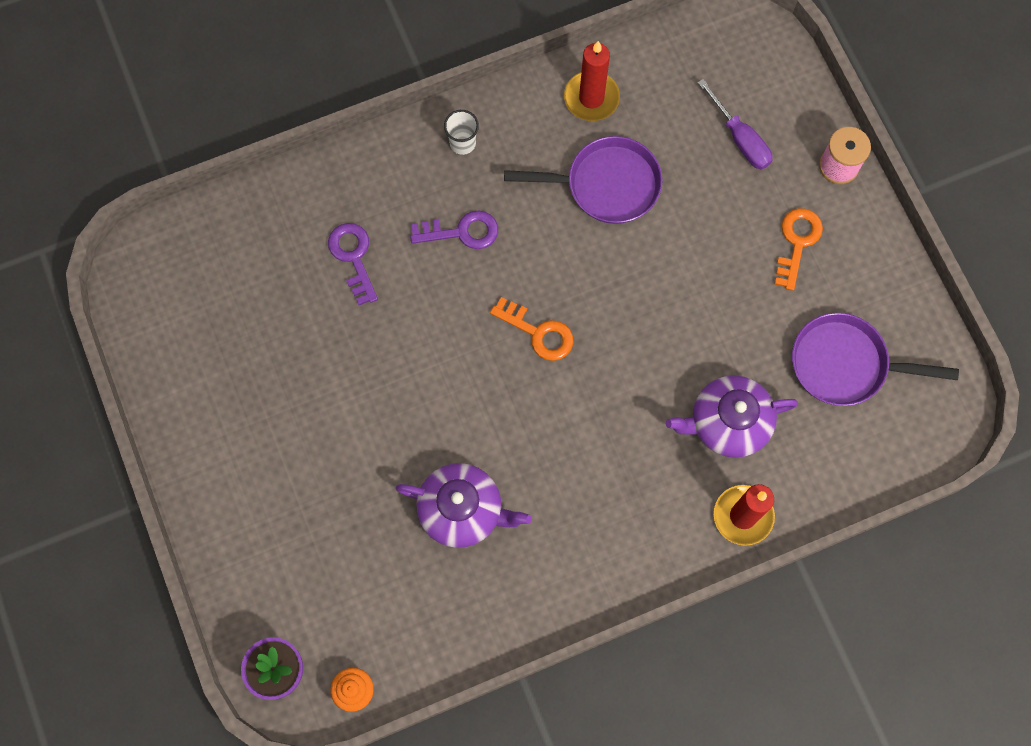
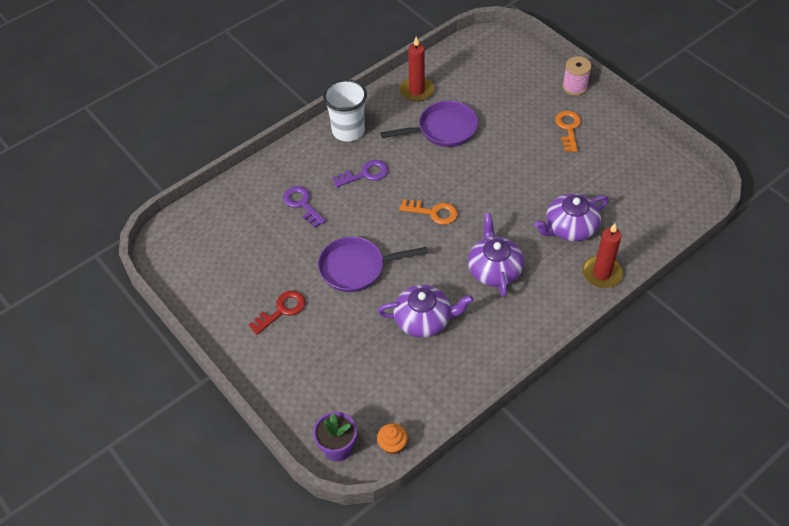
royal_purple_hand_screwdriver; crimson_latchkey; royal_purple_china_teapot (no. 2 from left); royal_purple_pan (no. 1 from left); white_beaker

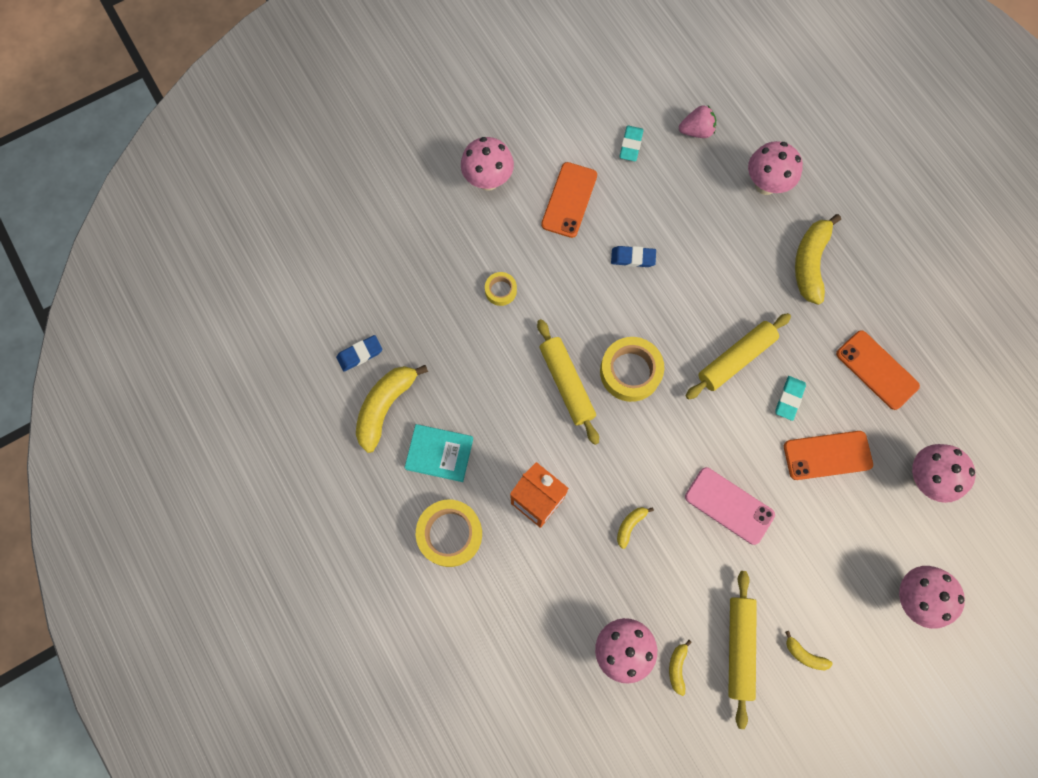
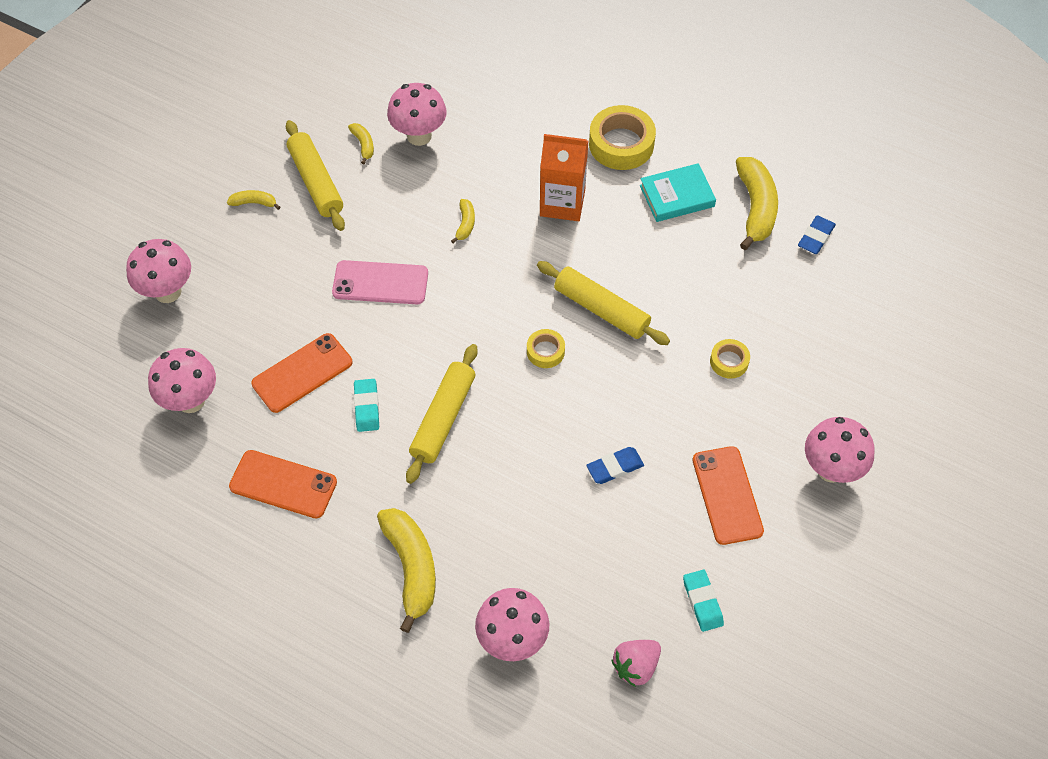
bright_yellow_sticky_tape (no. 1 from left)

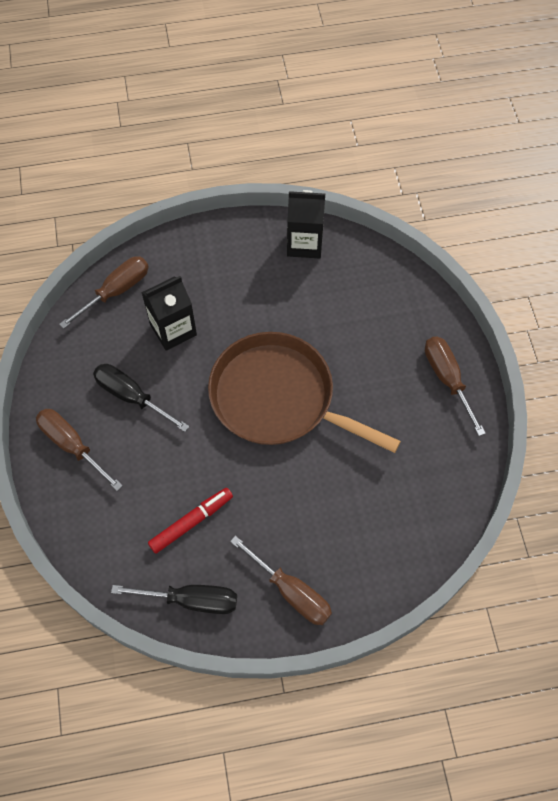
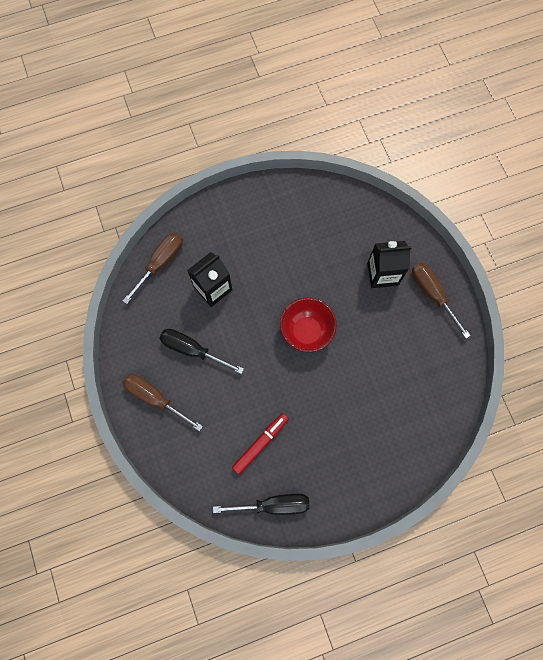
russet_hand_screwdriver (no. 3 from left in the first image); ebony_carton (no. 2 from left); crimson_serving_bowl

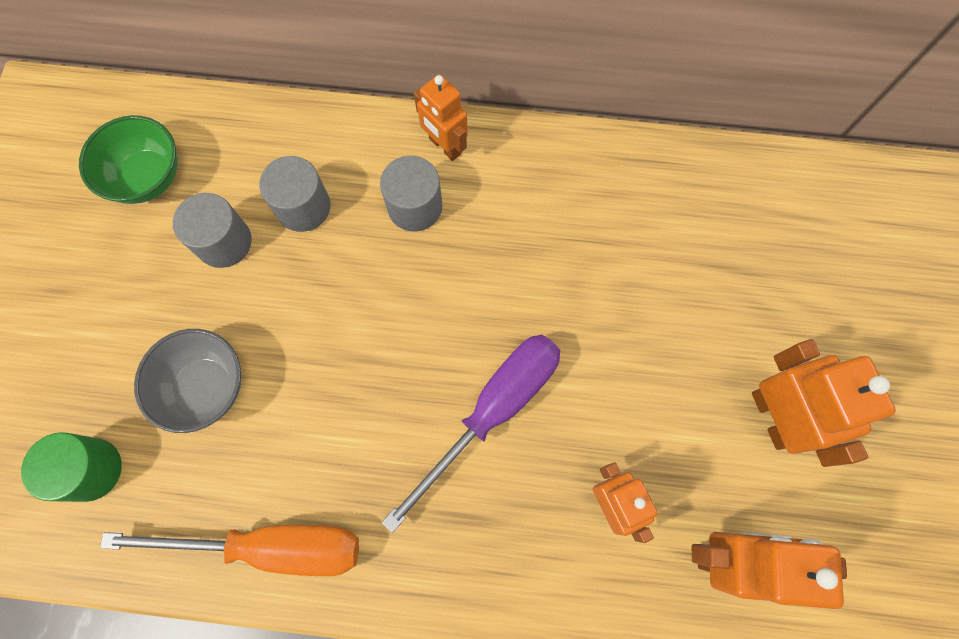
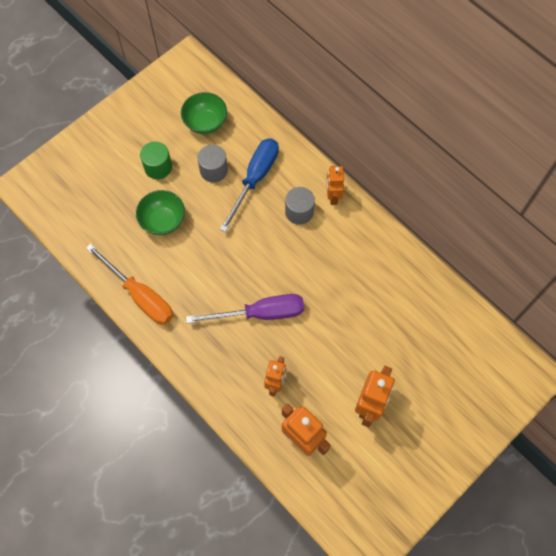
leaf-green_solid_cylinder; blue_hand_screwdriver; leaf-green_serving_bowl (no. 1 from left)

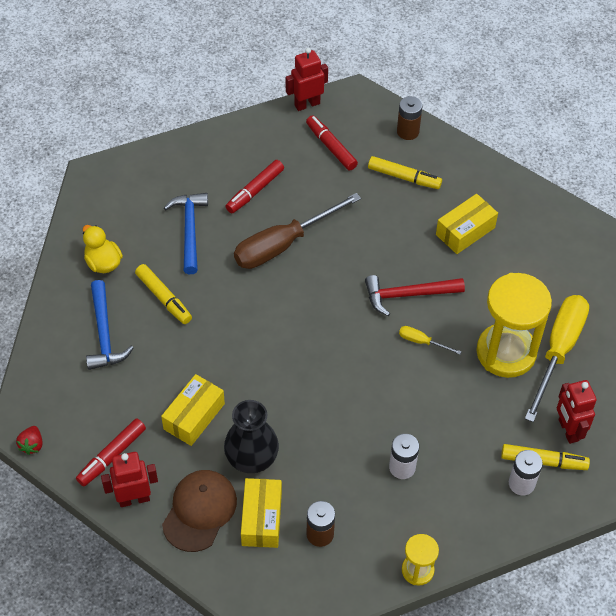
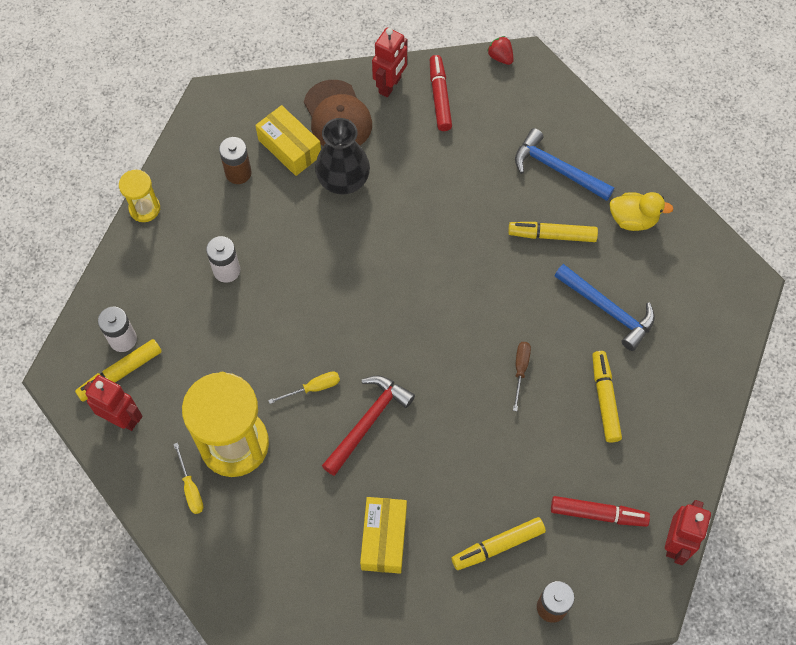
bright_yellow_package (no. 1 from left in the first image); bright_yellow_marker (no. 4 from left); russet_hand_screwdriver; bright_yellow_hand_screwdriver (no. 1 from left)

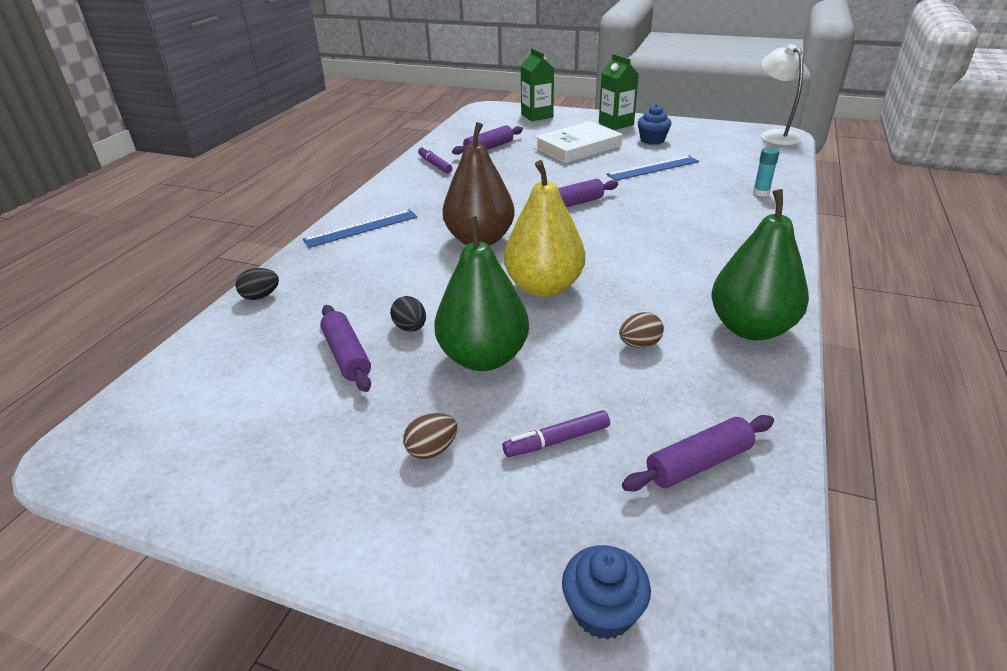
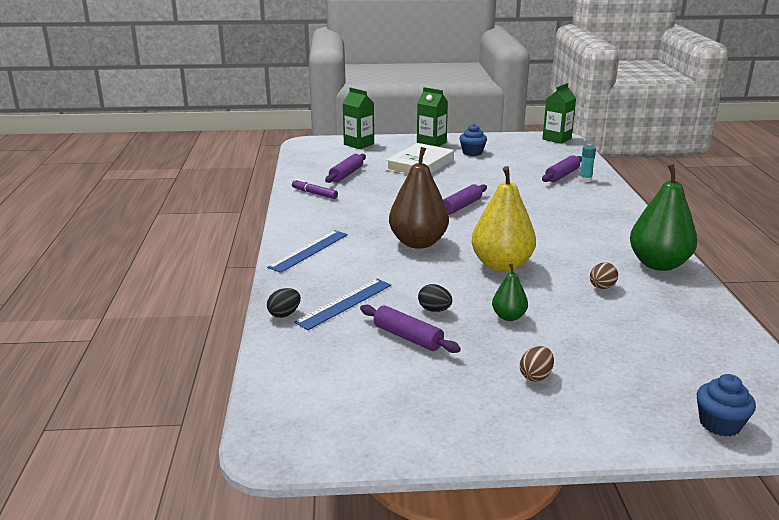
royal_purple_marker (no. 2 from left in the first image); blue_straightedge (no. 2 from left); royal_purple_dough_roller (no. 4 from left); leaf-green_carton (no. 3 from left); leaf-green_pear (no. 1 from left)

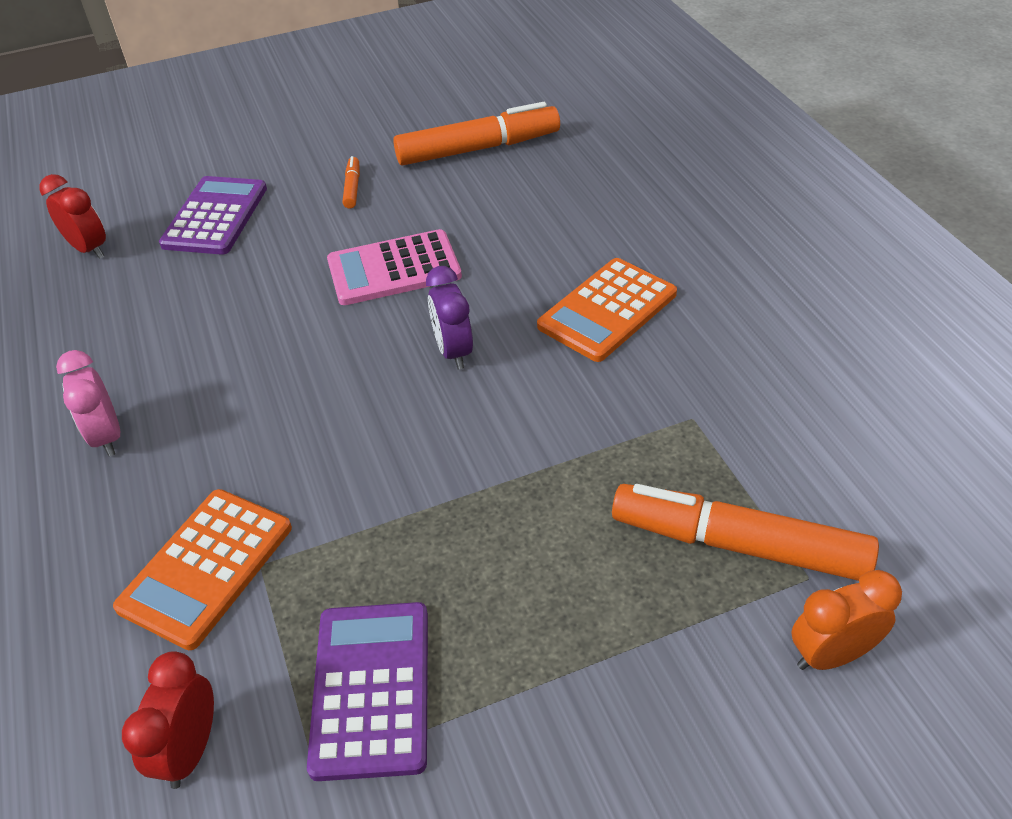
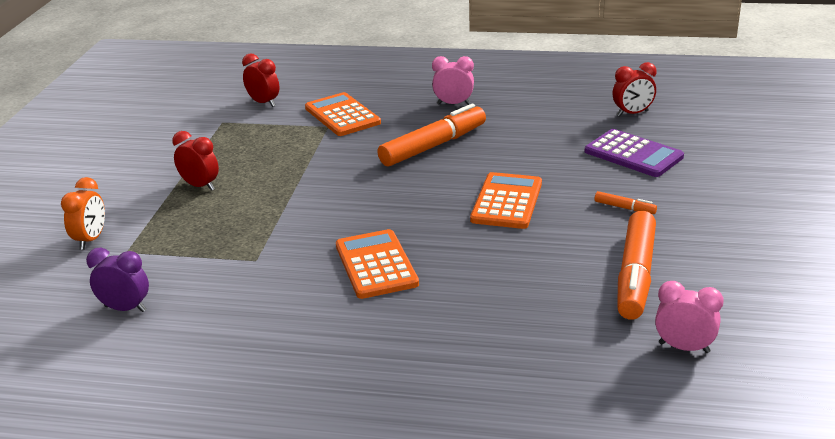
royal_purple_pocket_calculator (no. 2 from left in the first image); crimson_alarm_clock (no. 1 from left); rosy_alarm_clock (no. 2 from left); royal_purple_alarm_clock; orange_marker (no. 1 from left); orange_pocket_calculator (no. 3 from left)

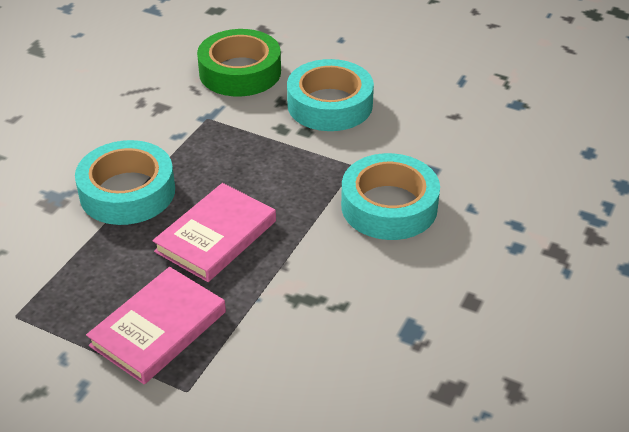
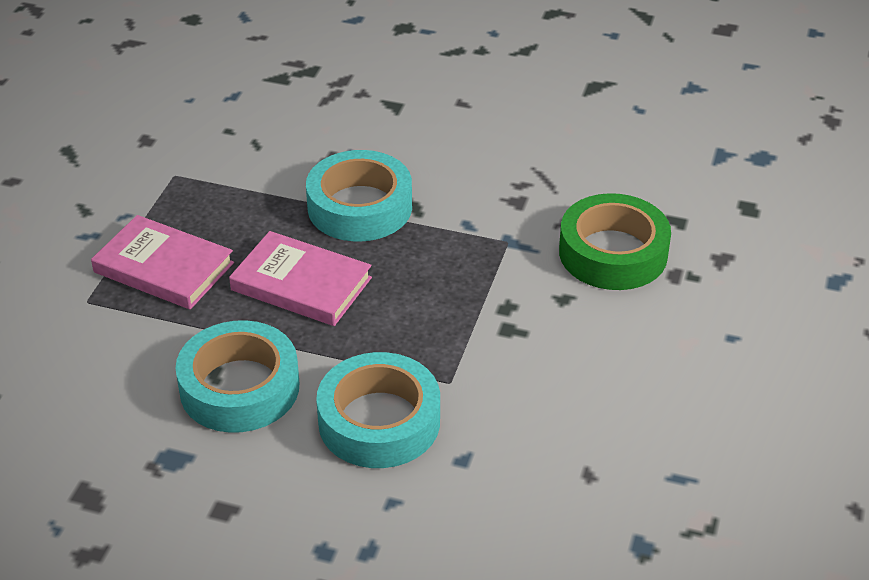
teal_sticky_tape (no. 1 from left)

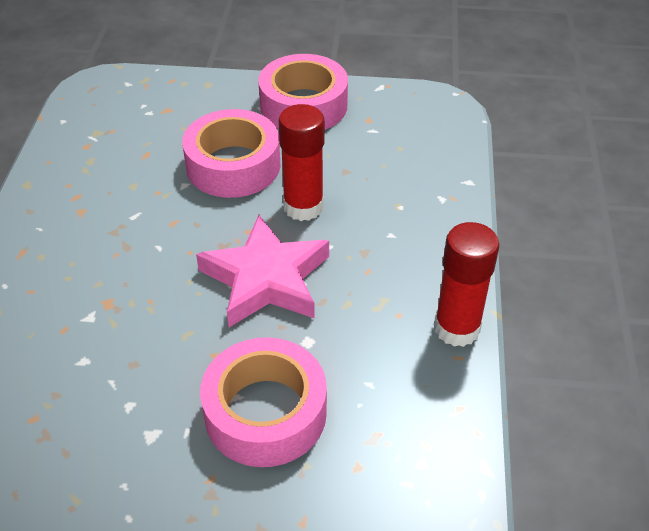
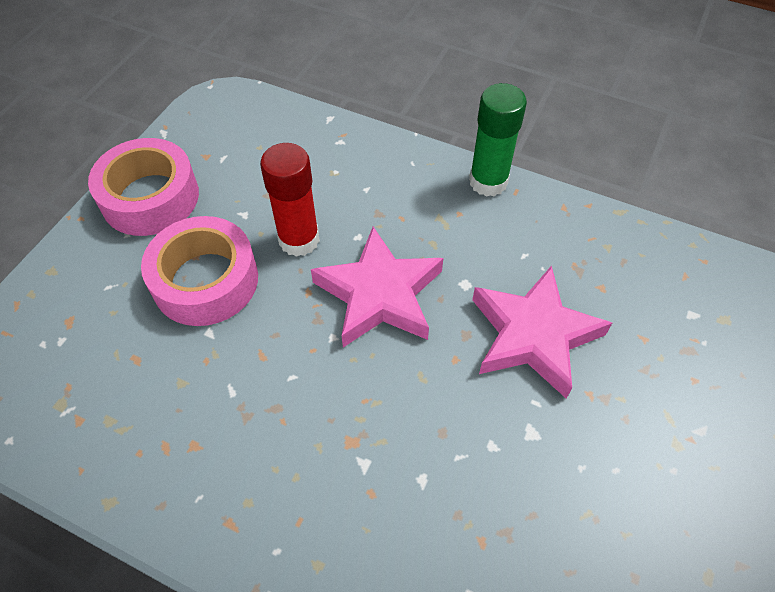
rosy_five-pointed_star (no. 2 from left); leaf-green_stick_of_glue

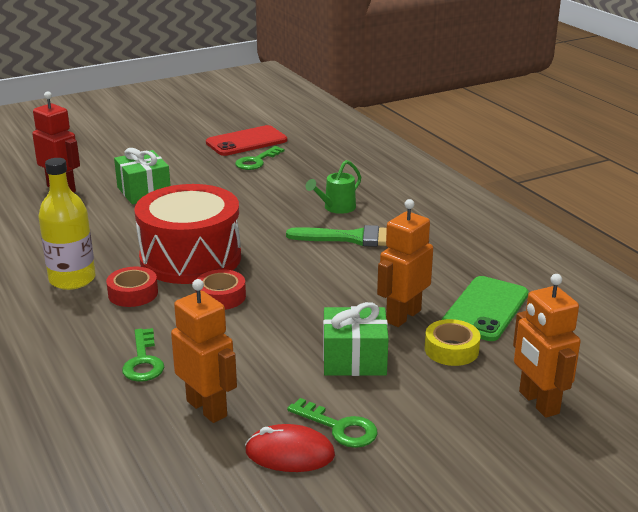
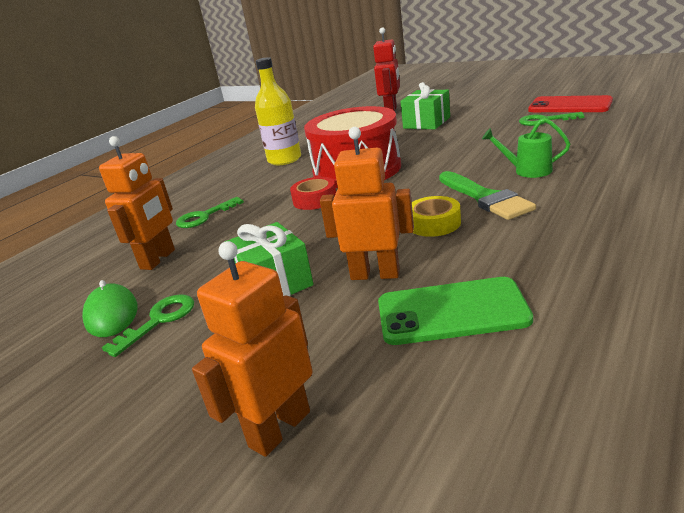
crimson_sticky_tape (no. 1 from left in the first image); bright_yellow_sticky_tape; leaf-green_PC_mouse; leaf-green_latchkey (no. 1 from left)

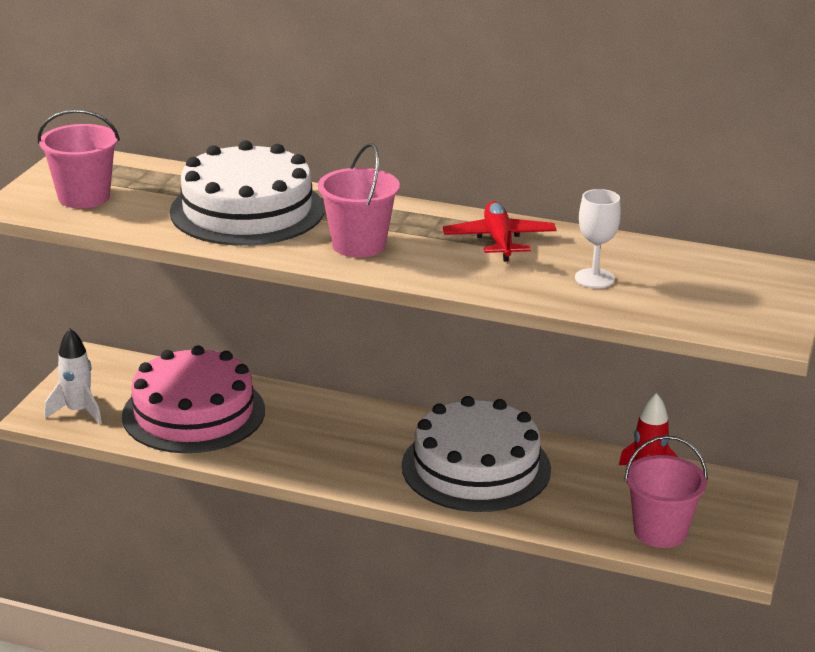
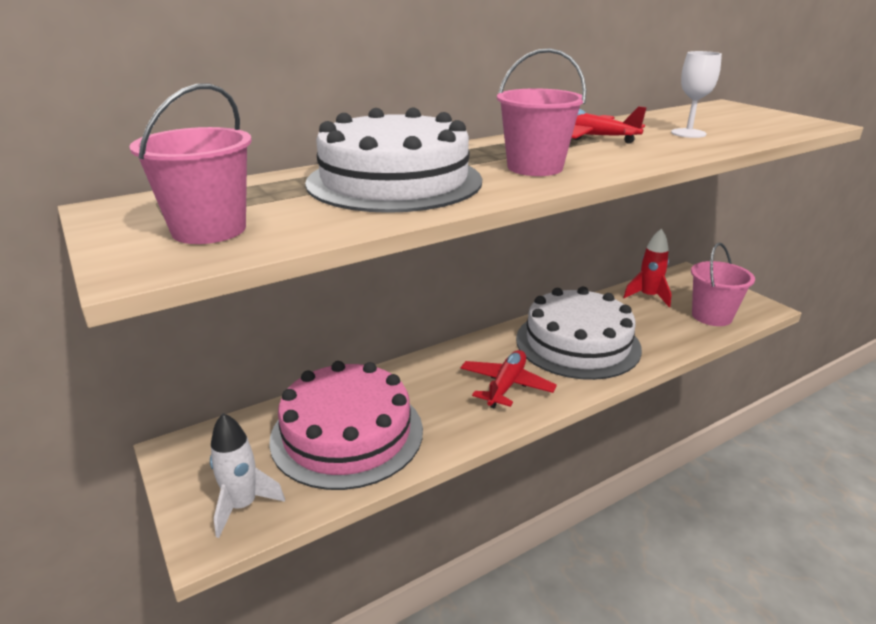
crimson_toy_plane (no. 1 from left)

